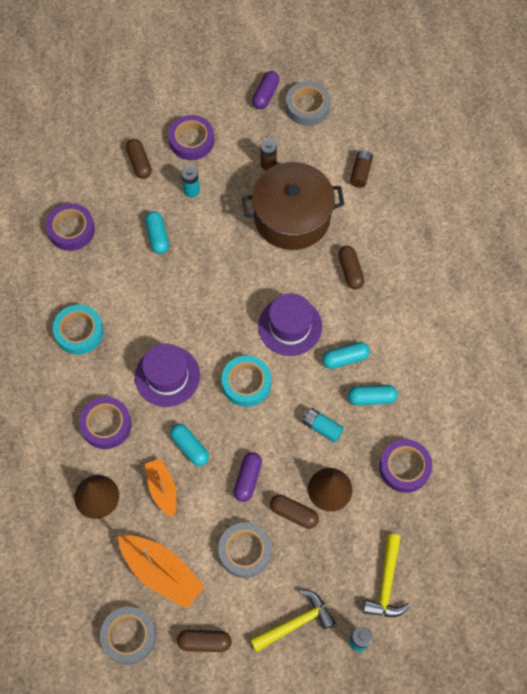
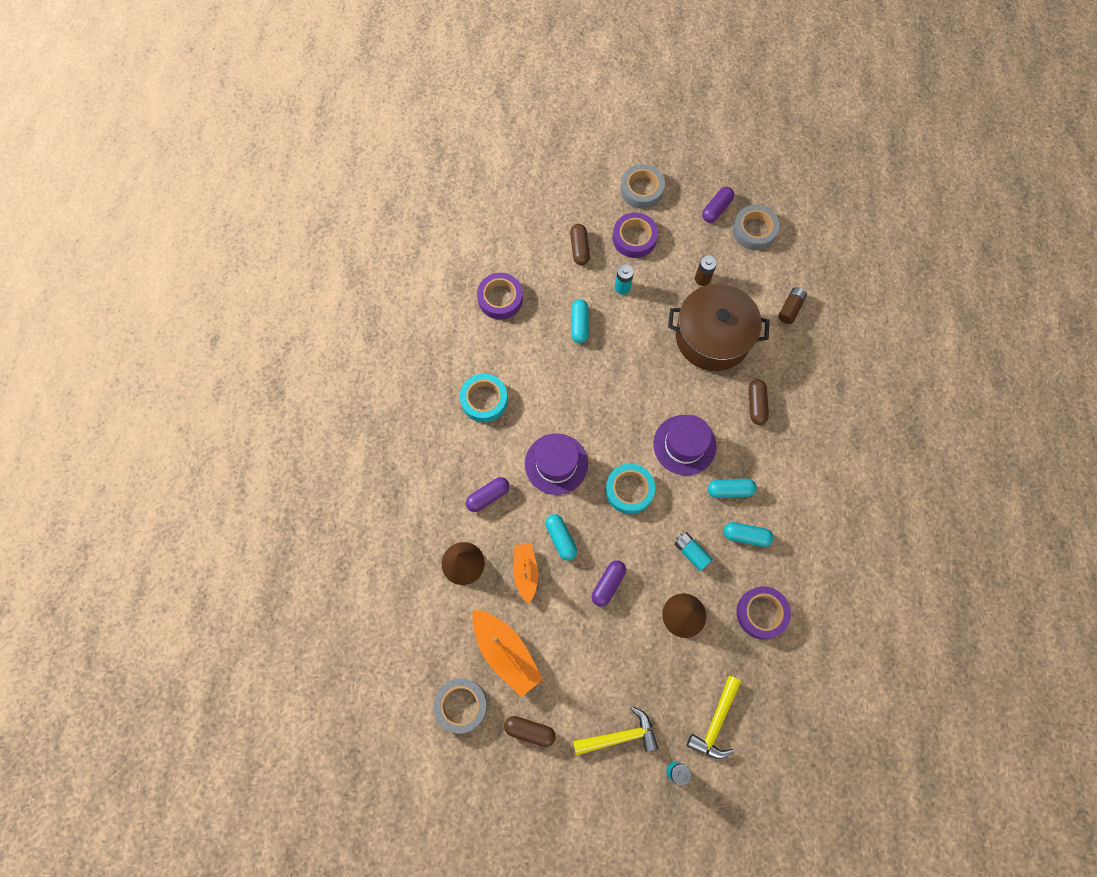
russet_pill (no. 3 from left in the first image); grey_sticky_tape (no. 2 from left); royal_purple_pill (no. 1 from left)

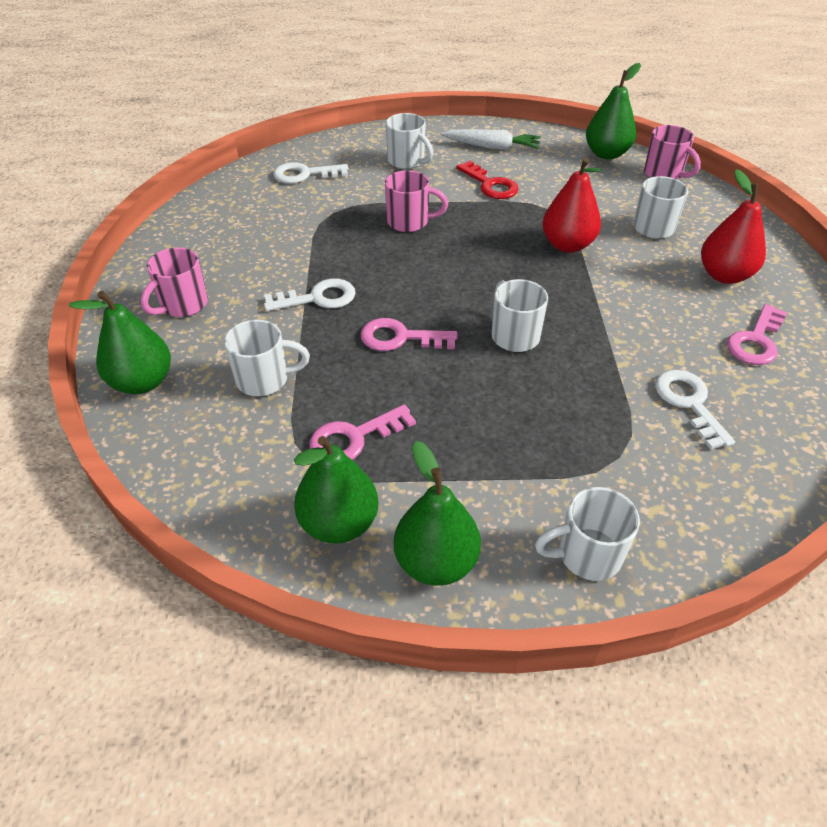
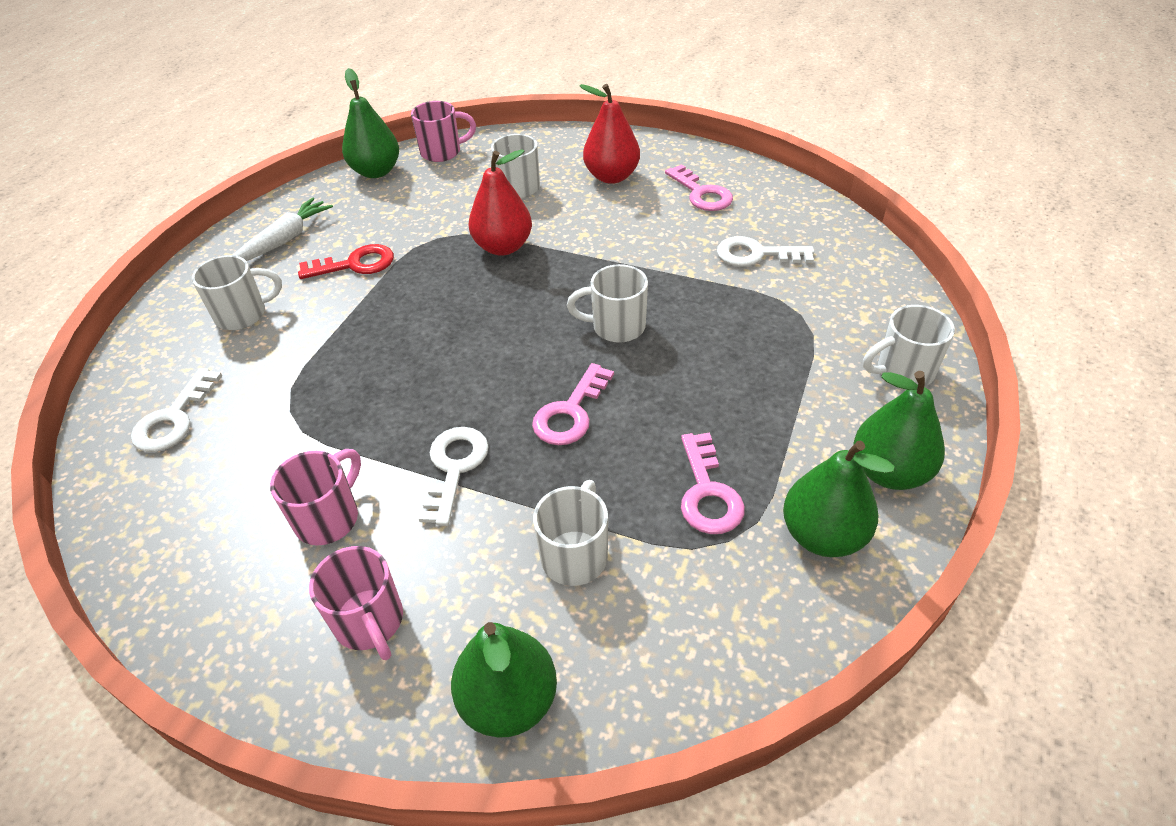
rosy_tea_mug (no. 1 from left); white_tea_mug (no. 5 from left)

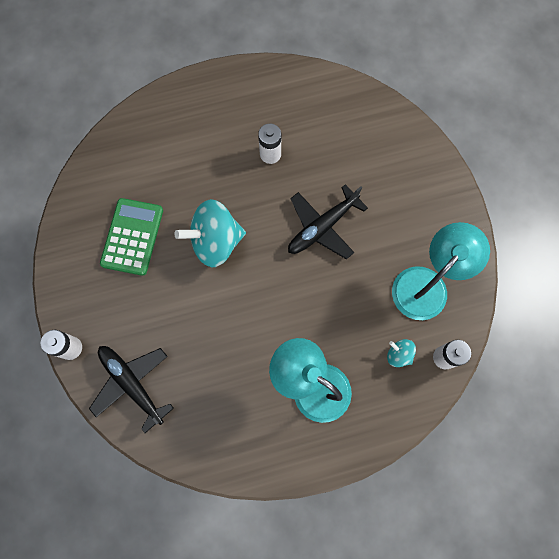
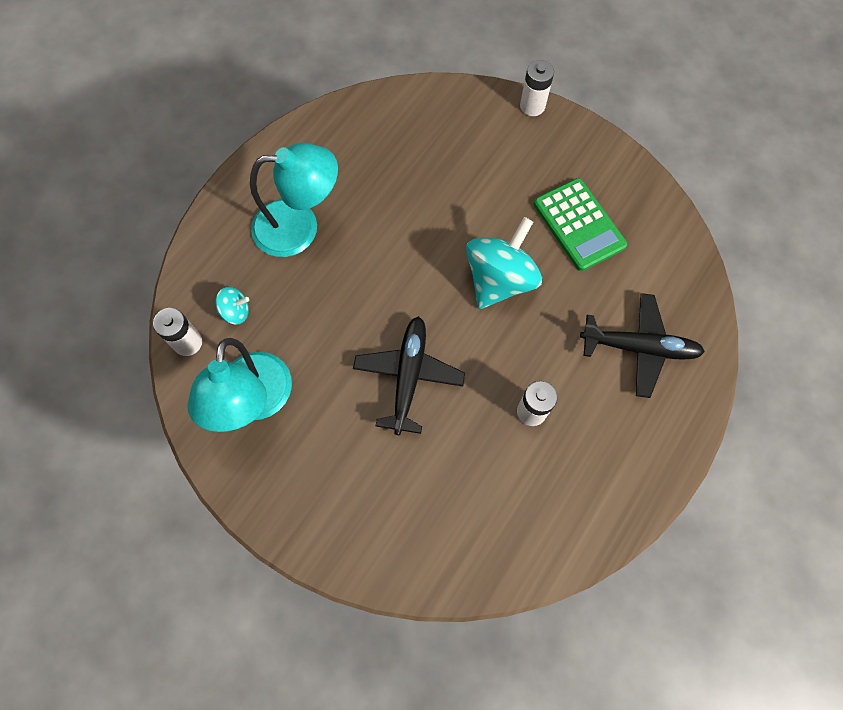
ebony_toy_plane (no. 2 from left)

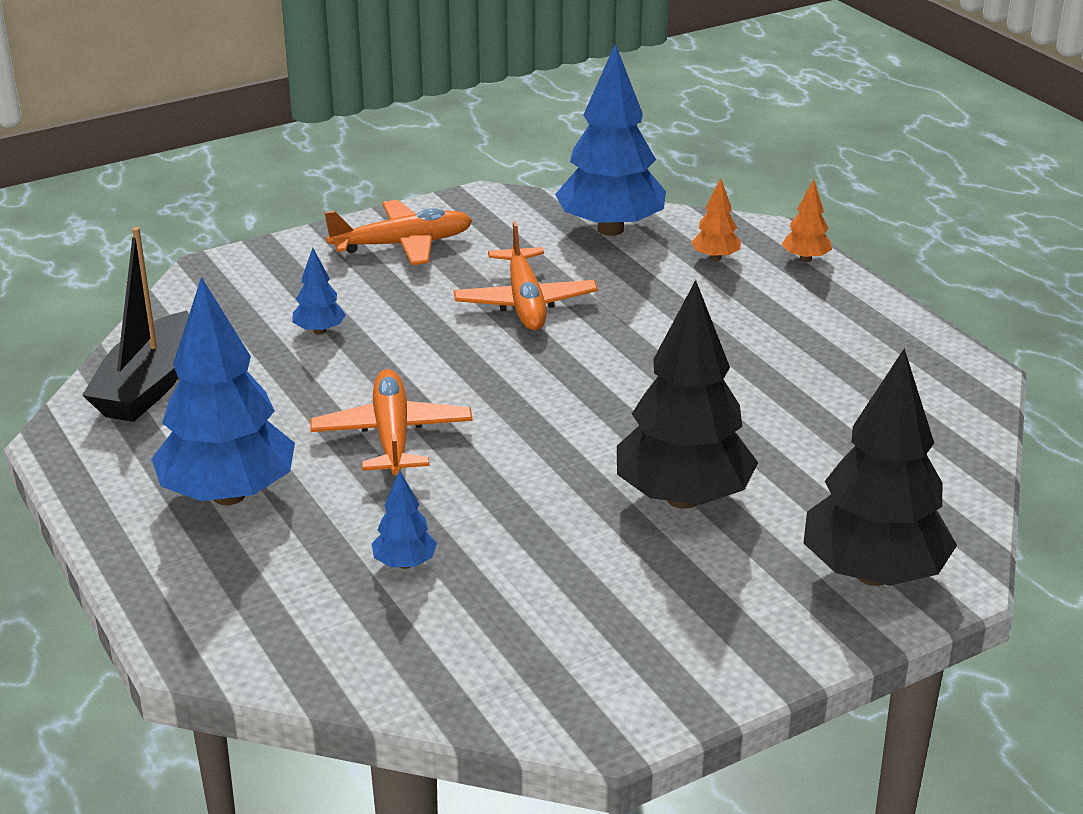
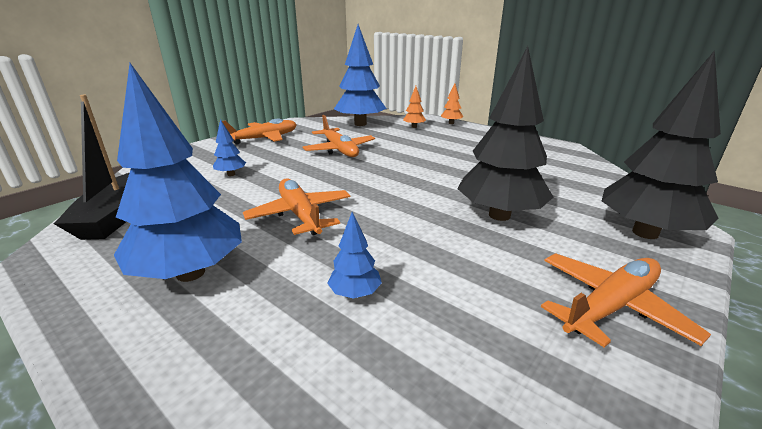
orange_toy_plane (no. 4 from left)

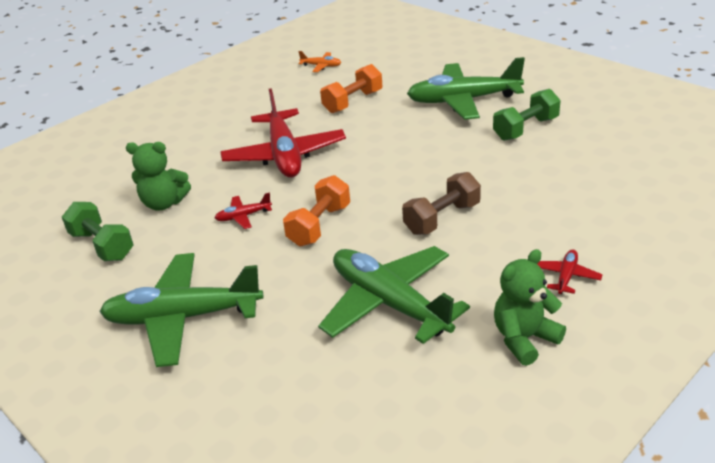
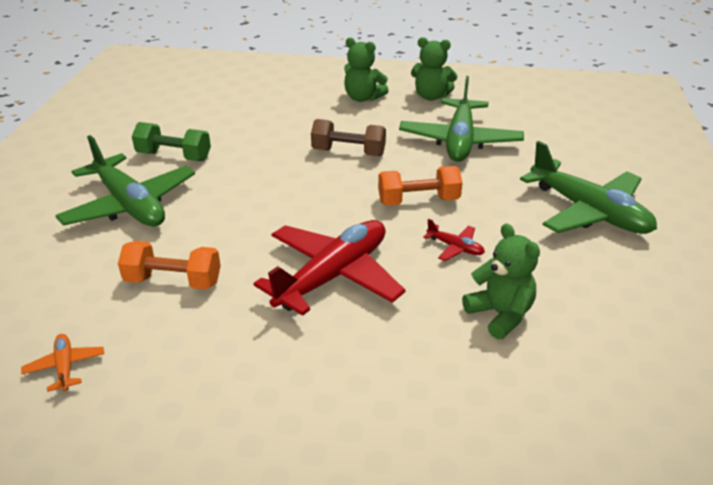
leaf-green_free_weight (no. 1 from left in the first image); leaf-green_teddy_bear (no. 1 from left)

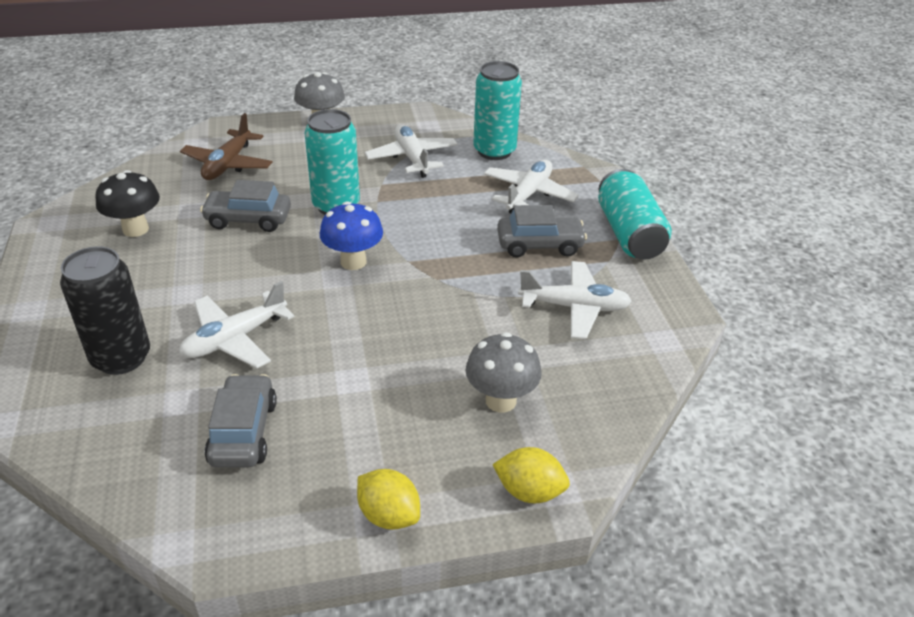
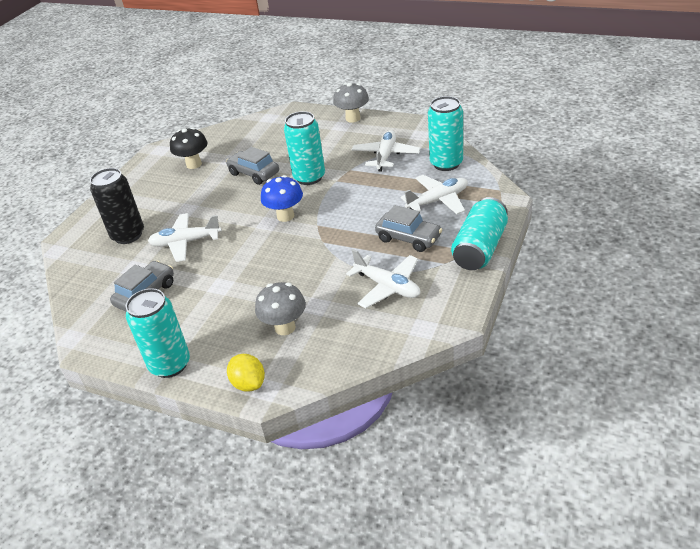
russet_toy_plane; teal_can (no. 1 from left)

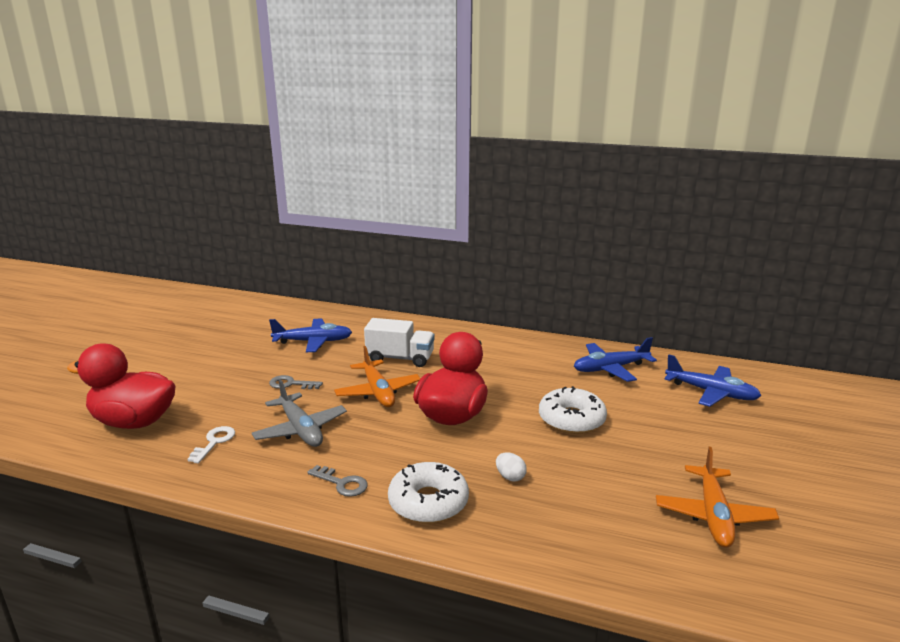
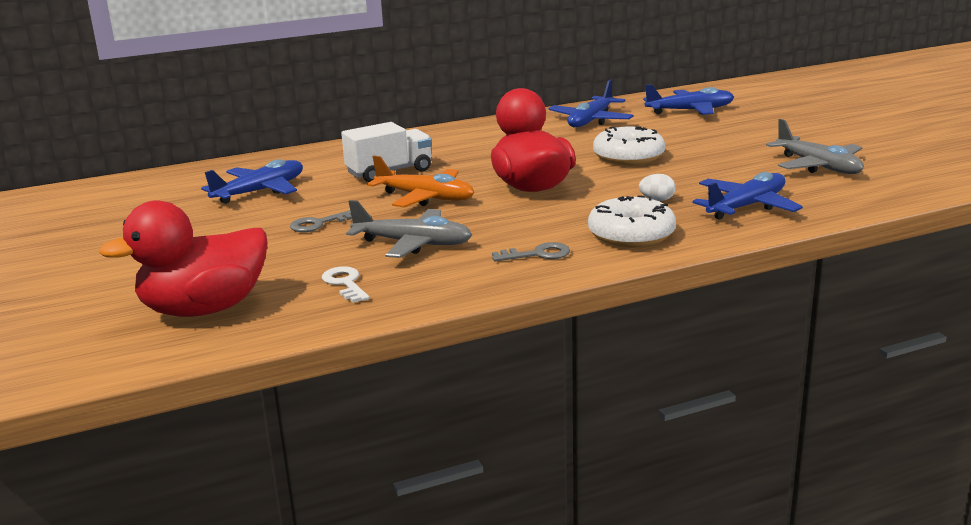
blue_toy_plane (no. 4 from left); grey_toy_plane (no. 2 from left)

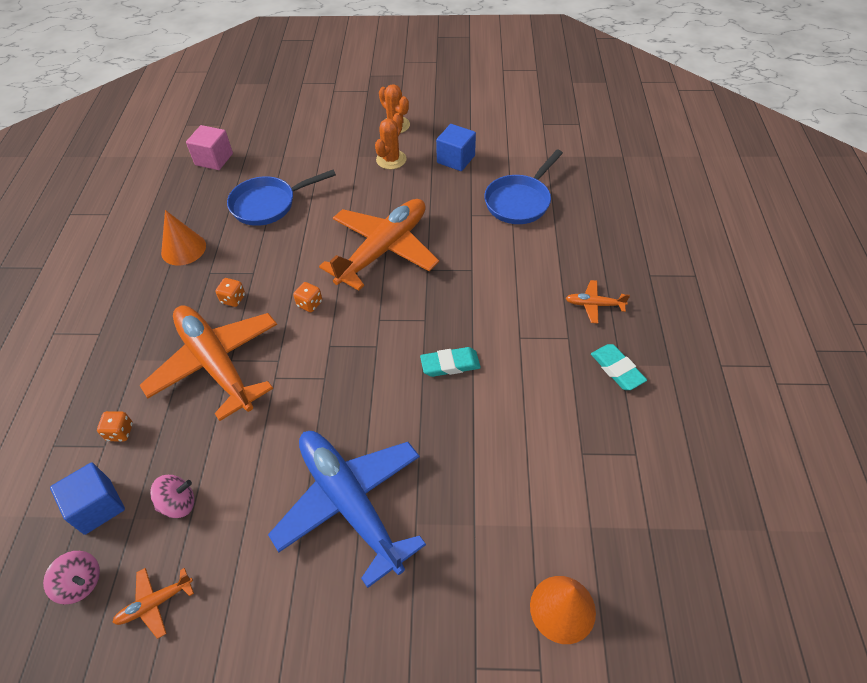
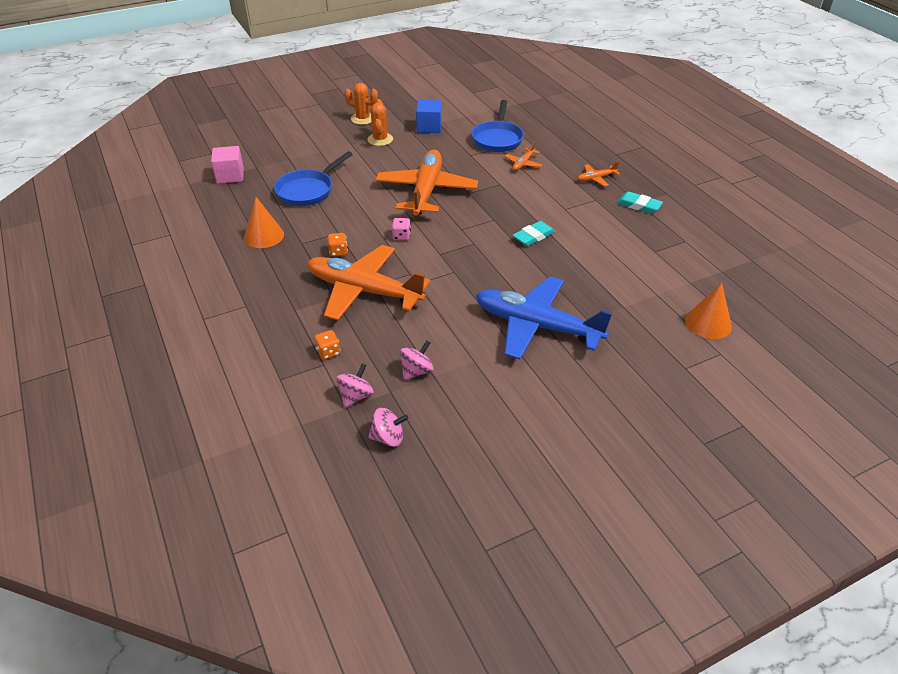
orange_toy_plane (no. 3 from left); rosy_toy_top (no. 1 from left); rosy_die

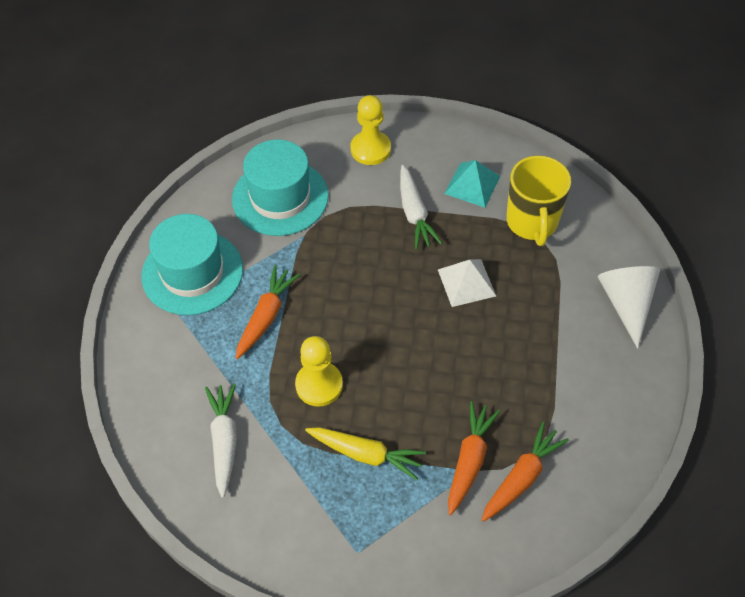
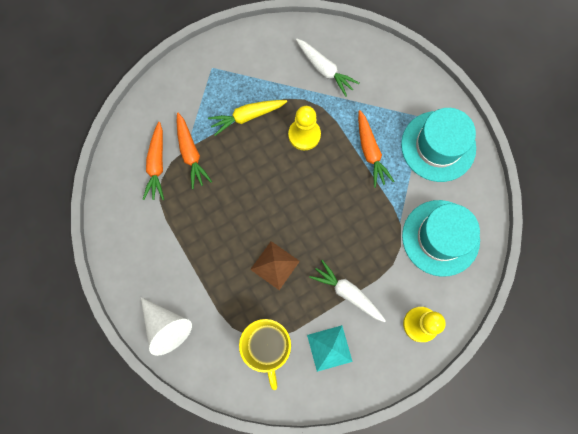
russet_pyramid; bright_yellow_tea_mug

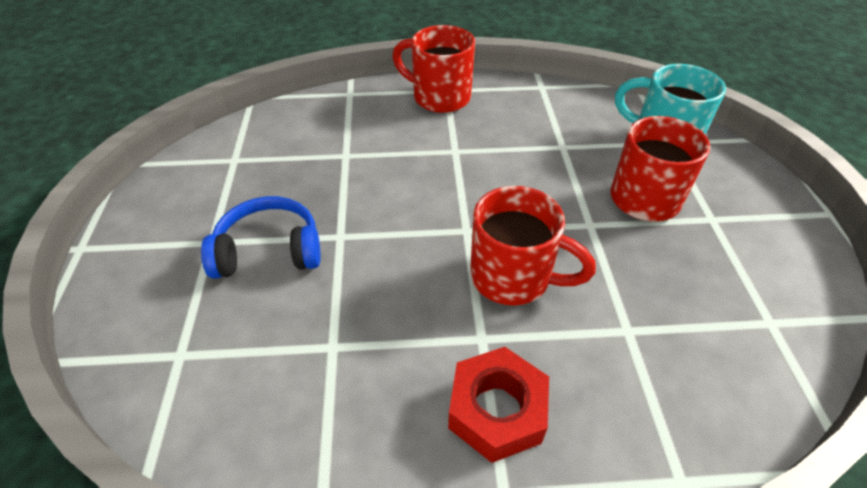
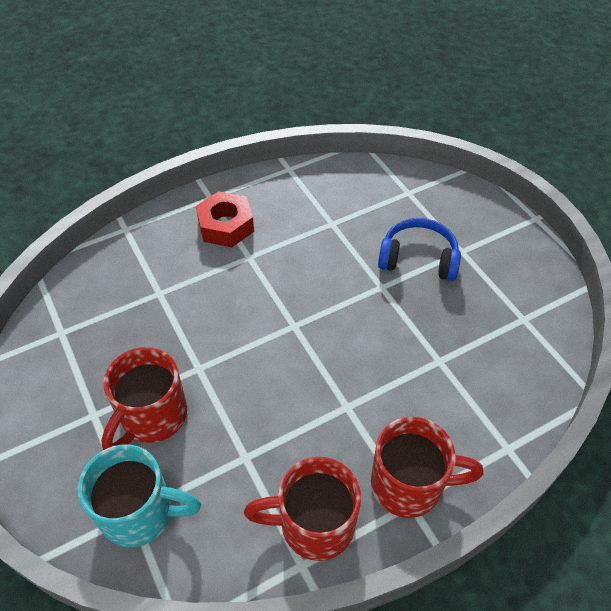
crimson_tea_mug (no. 2 from left); blue_headphones

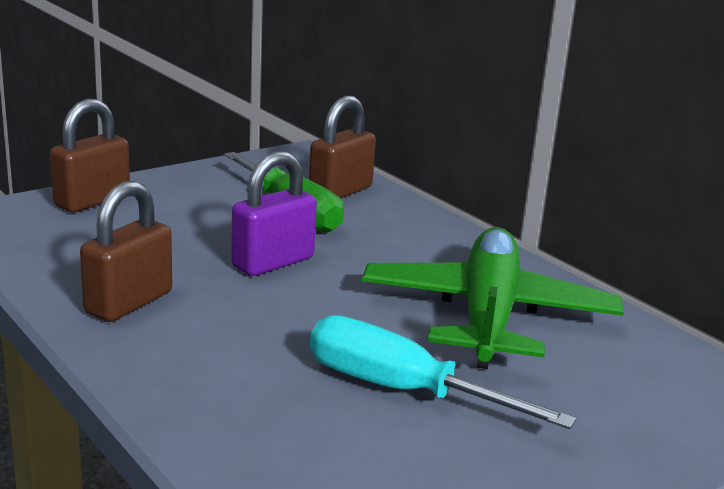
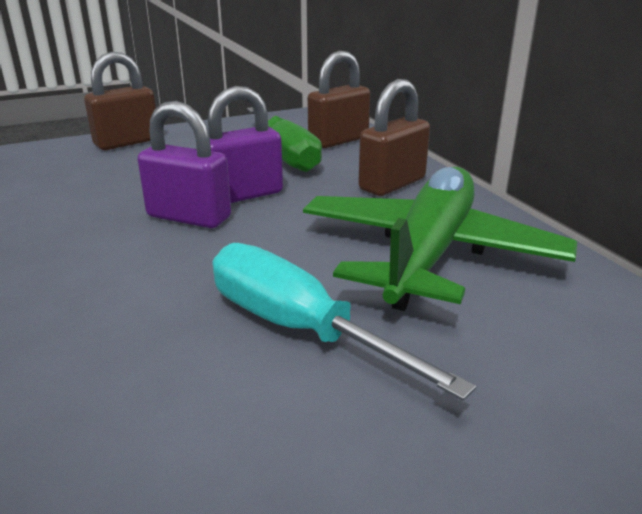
royal_purple_small_lock (no. 1 from left); russet_small_lock (no. 3 from left)

